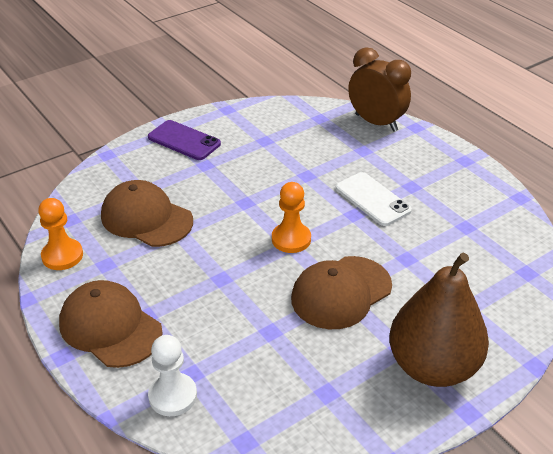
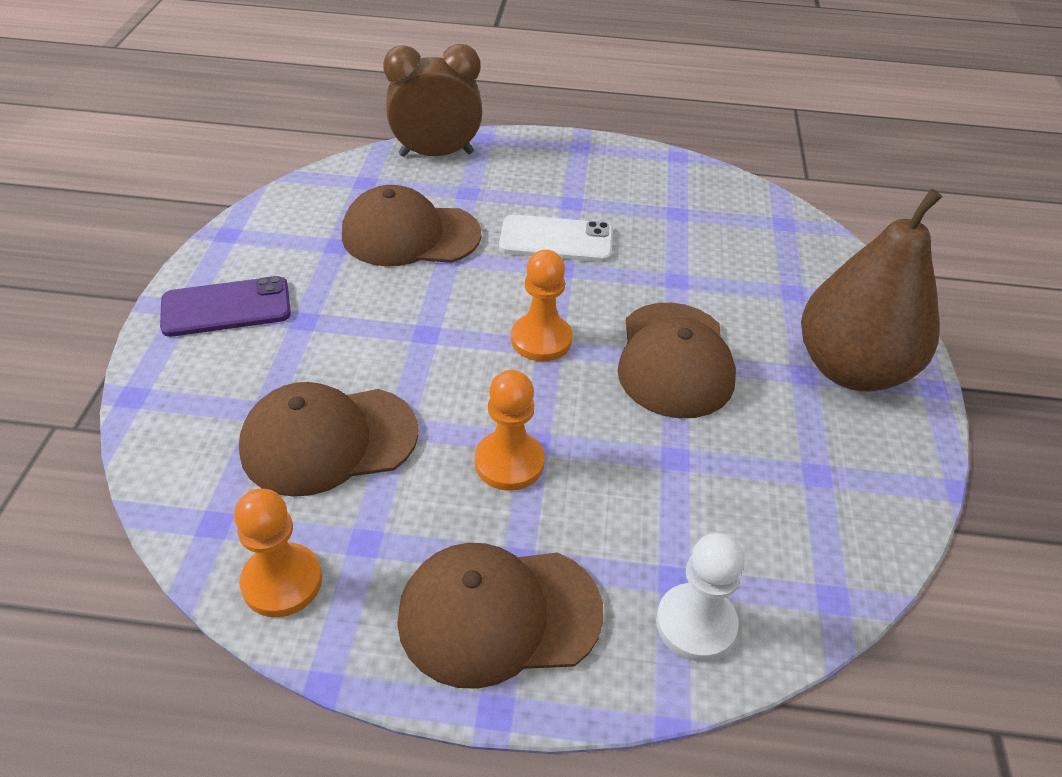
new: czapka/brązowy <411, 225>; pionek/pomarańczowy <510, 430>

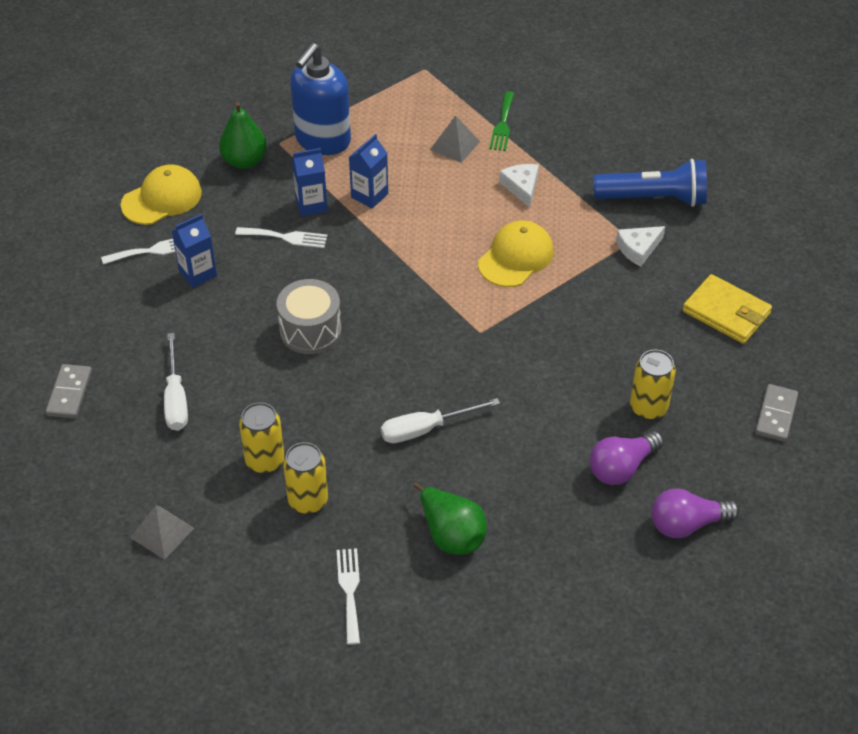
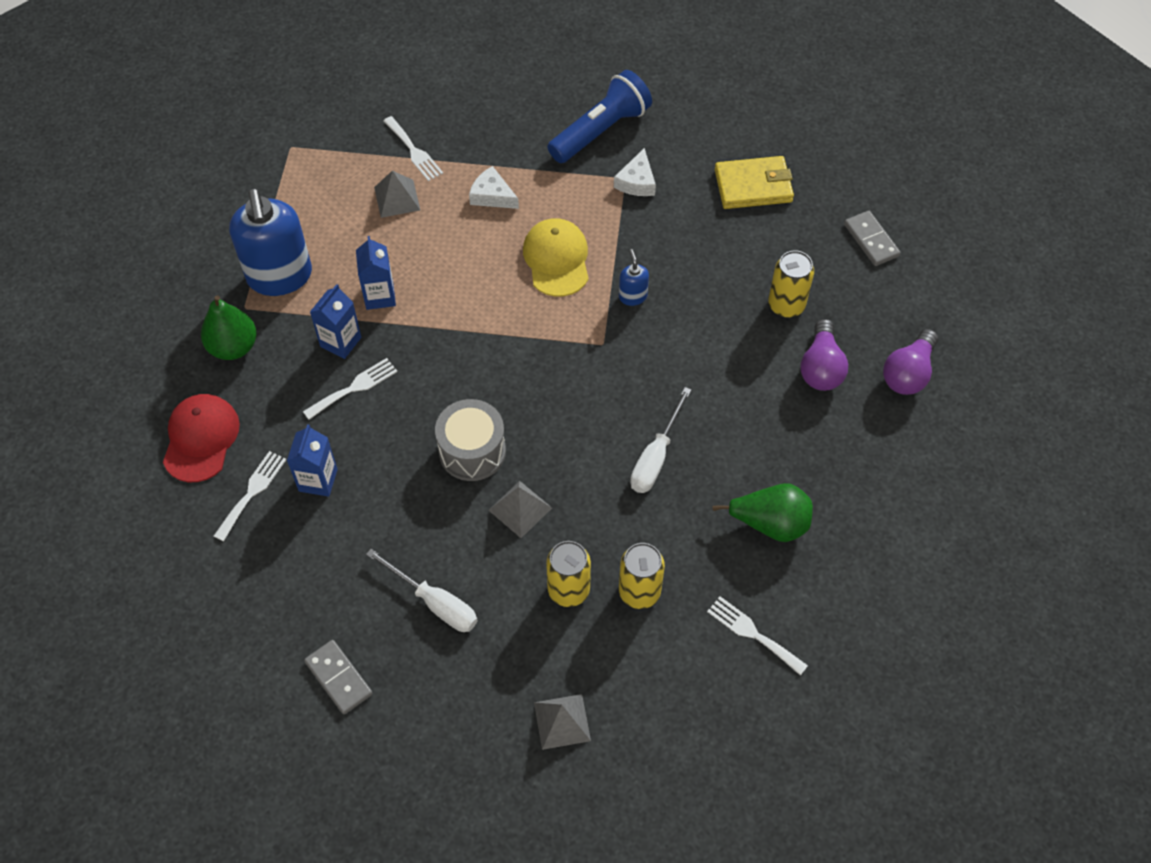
new: dozownik mydła/niebieski <634, 277>; piramida/szary <520, 509>
repainted: widelec/zielony <501, 121> to widelec/biały <413, 148>; czapka/żółty <161, 195> to czapka/czerwony <201, 438>

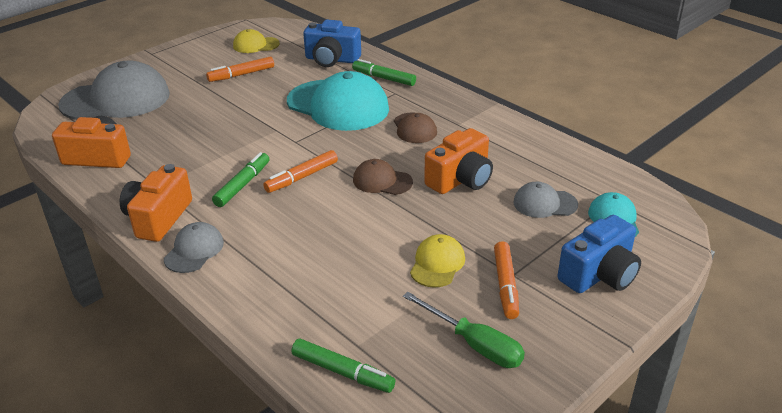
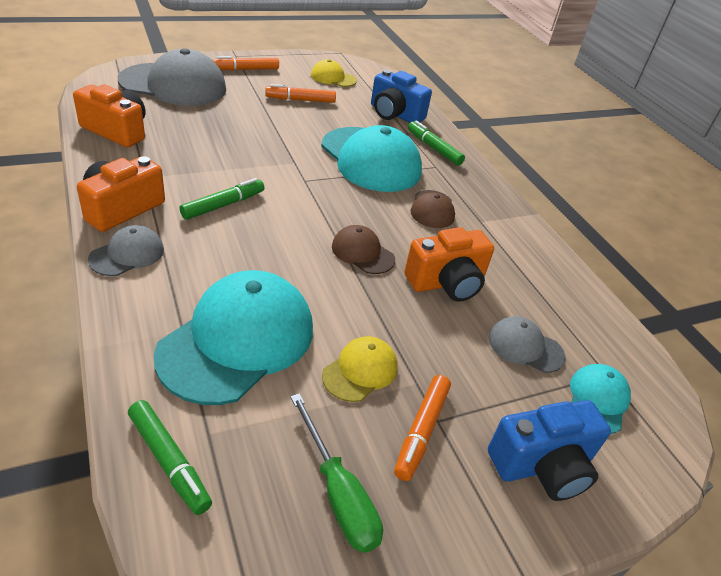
new: czapka/turkusowy <233, 337>
shifted: flamaster/pomarańczowy <300, 171> to <245, 63>

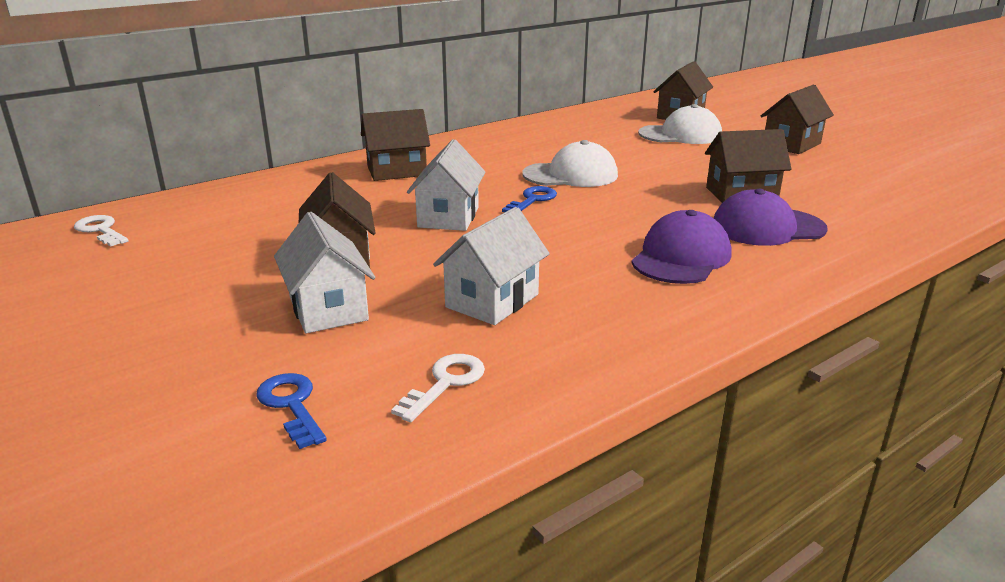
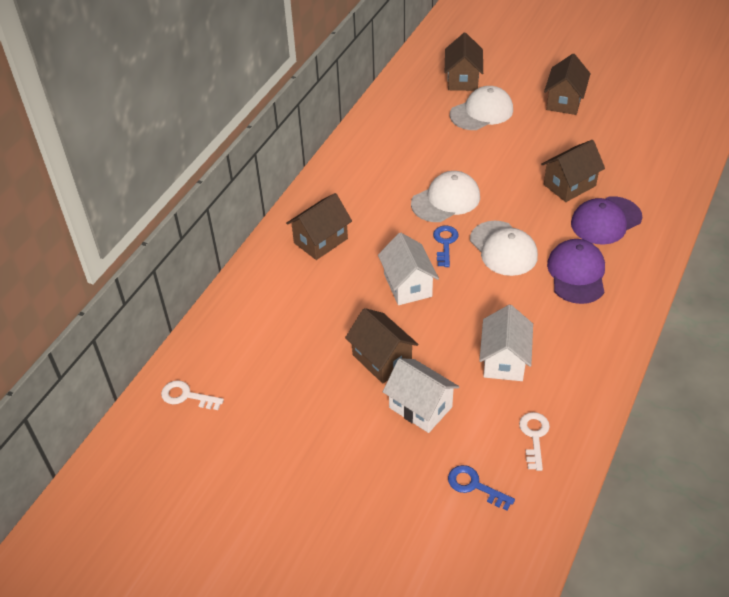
new: czapka/biały <504, 248>

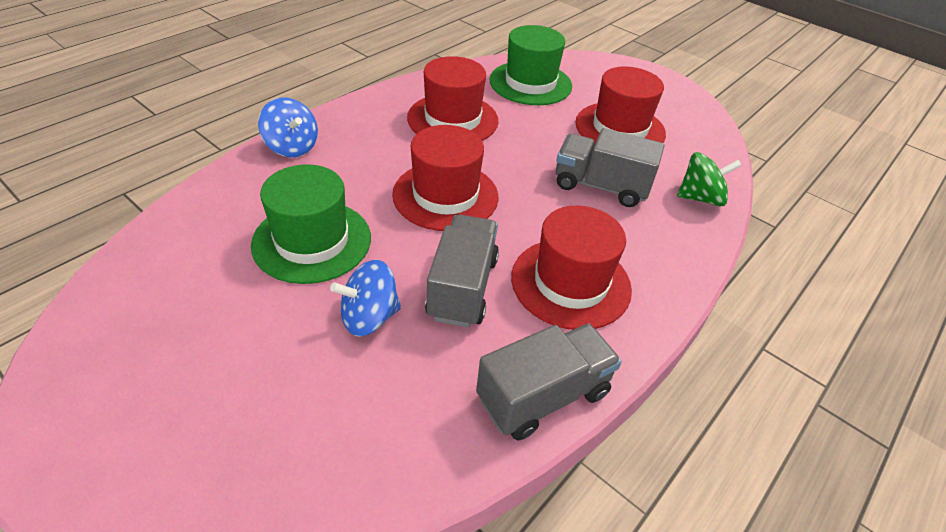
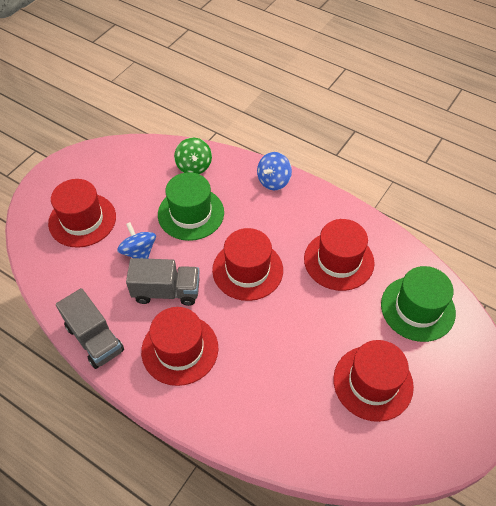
gone: ciężarówka/szary <610, 167>
new: kapelusz/czerwony <82, 213>
shifted: bączek/zielony <709, 179> to <193, 156>

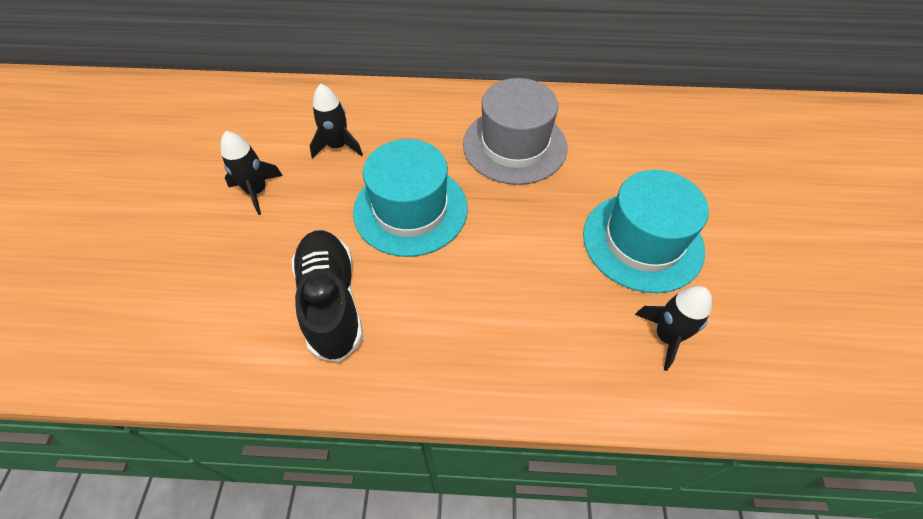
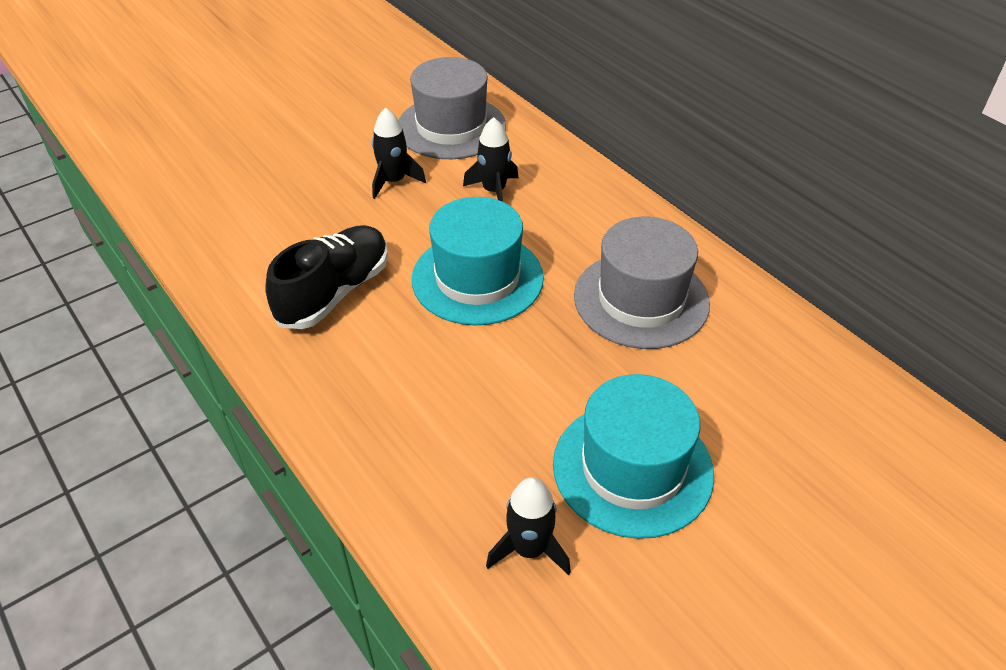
new: kapelusz/szary <452, 108>

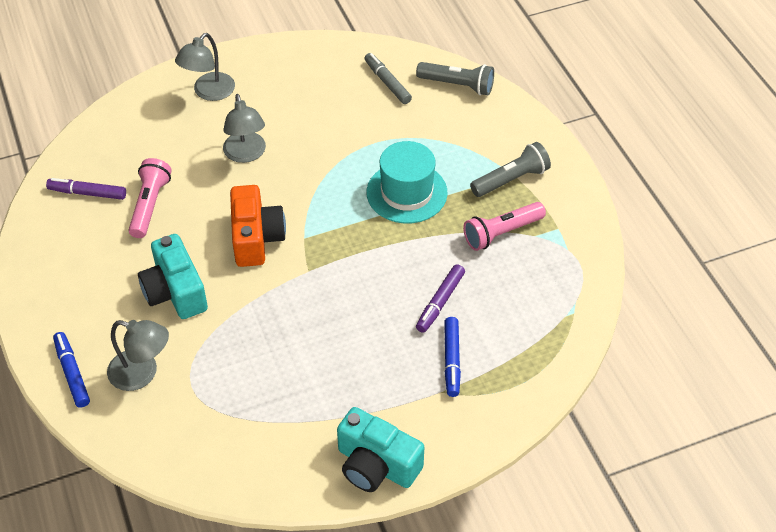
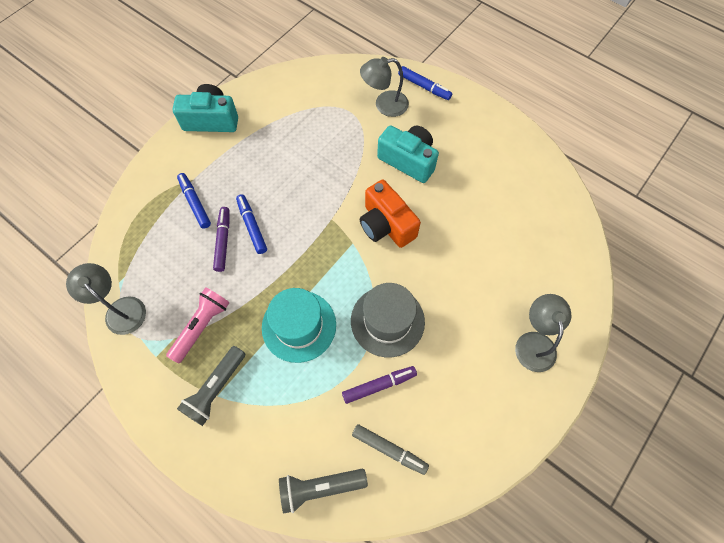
gone: latarka/różowy <150, 198>
new: flamaster/niebieski <251, 224>; kapelusz/szary <388, 320>
shifted: lampka/szary <244, 128> to <106, 299>; flamaster/fioletowy <86, 189> to <379, 385>

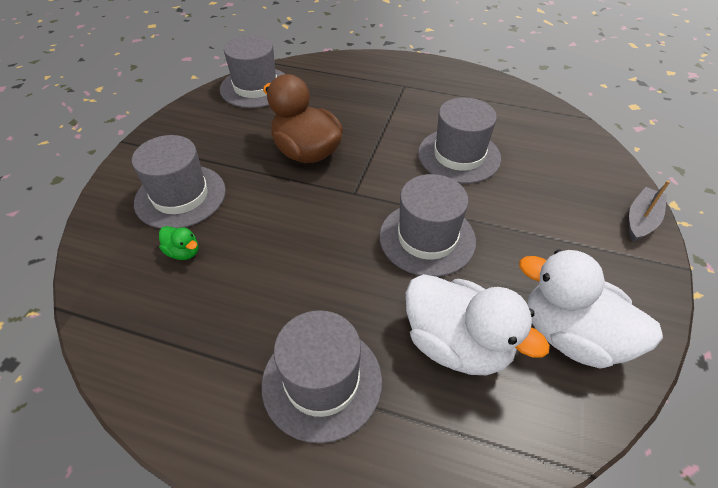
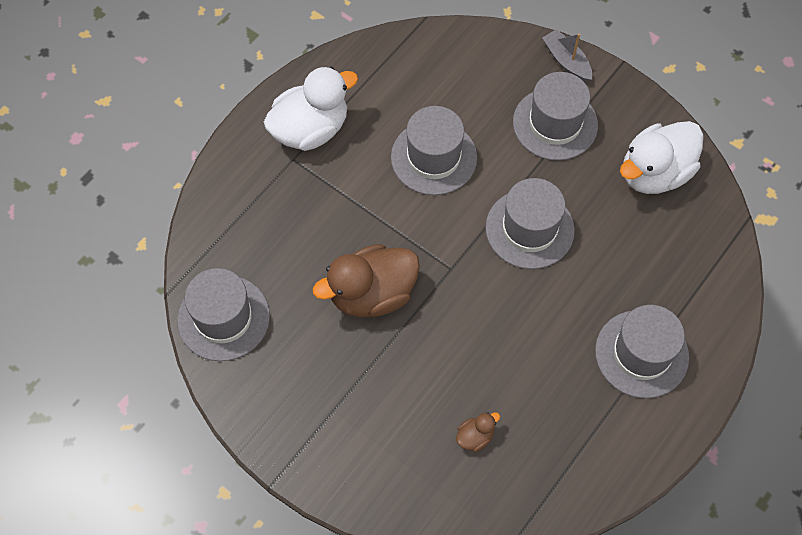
shifted: kapelusz/szary <179, 182> to <555, 116>; kaczka/biały <478, 324> to <311, 108>
repainted: kaczka/zielony <178, 243> to kaczka/brązowy <478, 432>

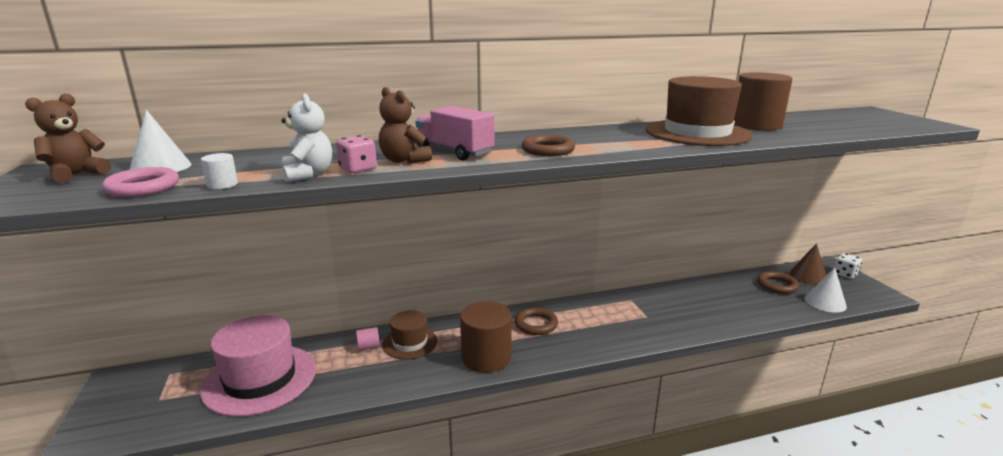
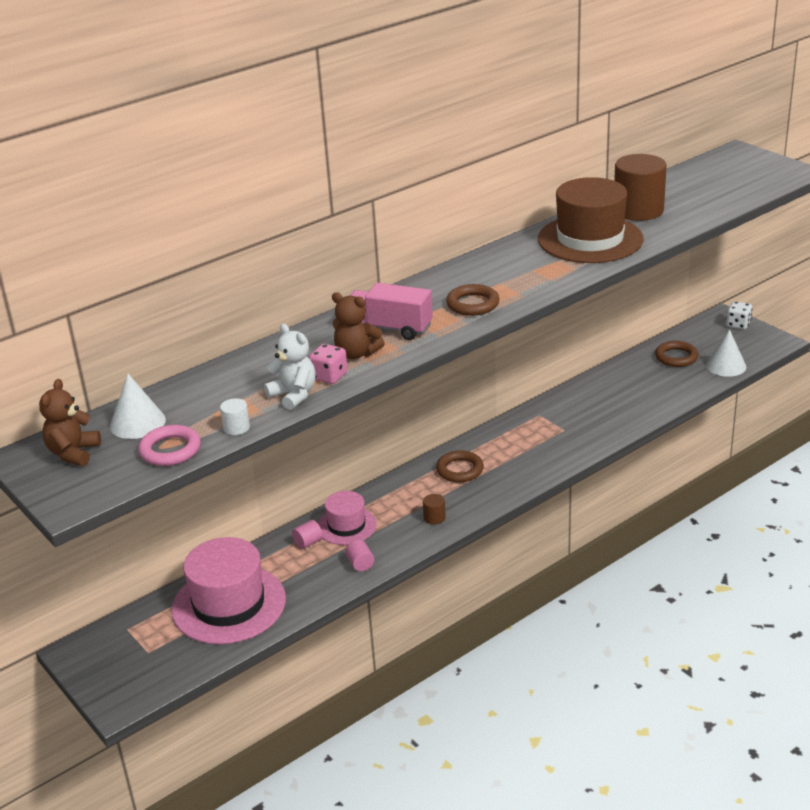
gone: stożek/brązowy <807, 264>
new: walec/różowy <359, 555>
repainted: kapelusz/brązowy <409, 334> to kapelusz/różowy <347, 518>
scaled: walec/brązowy <486, 337> = <434, 509> x0.42

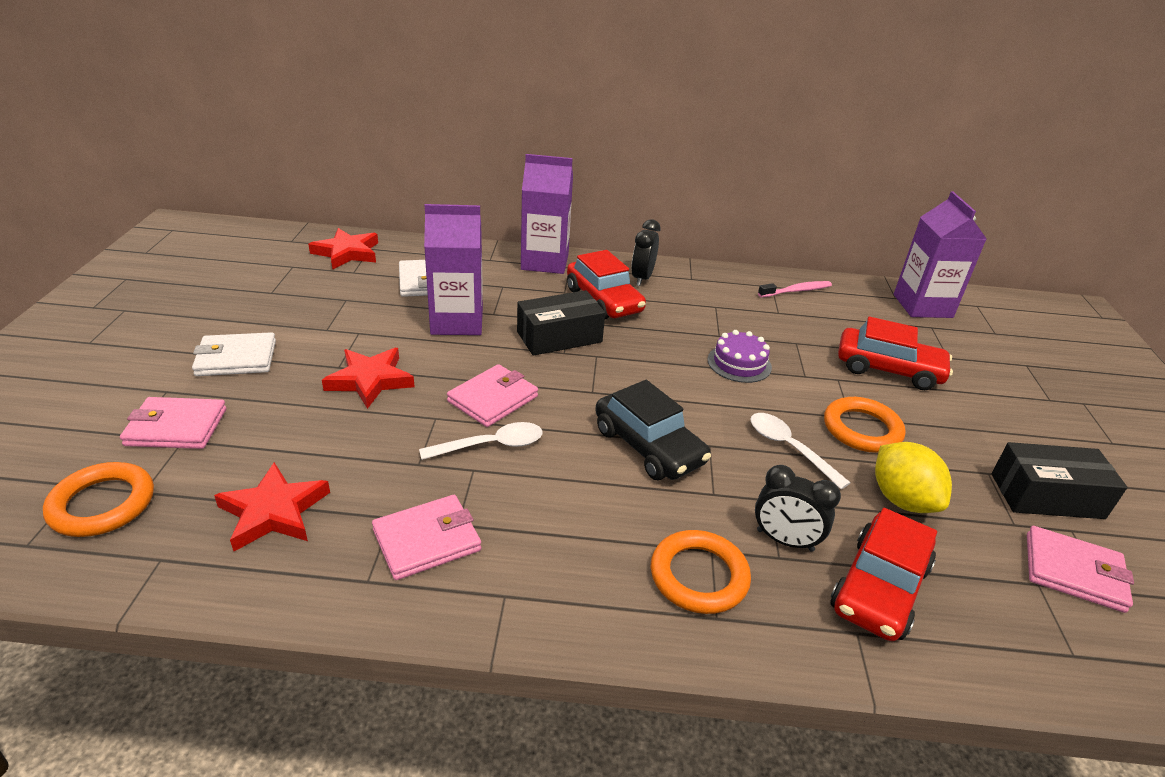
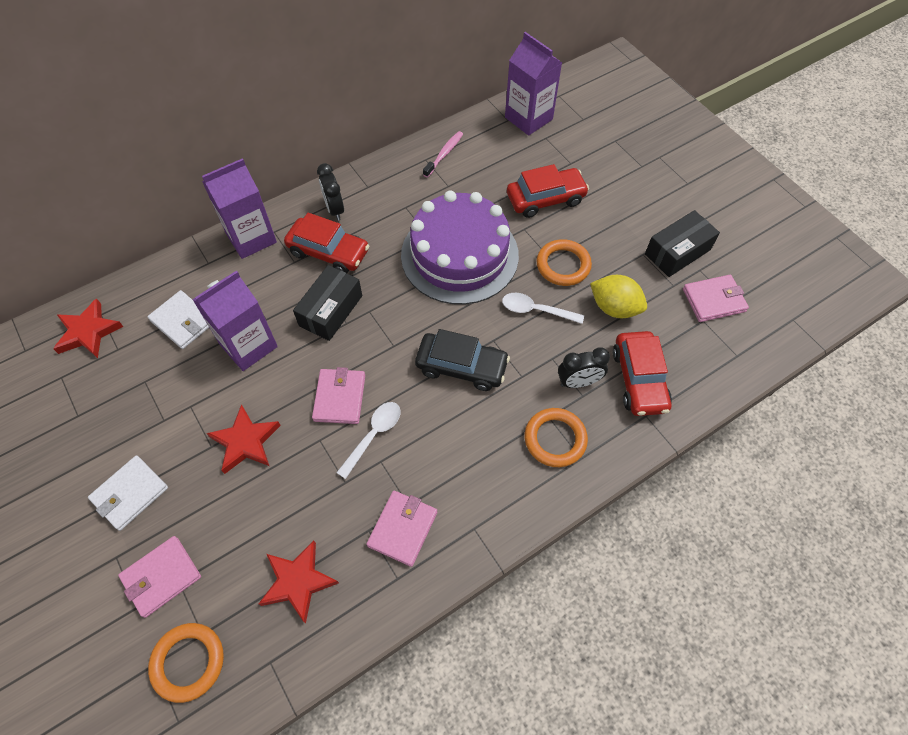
scaled: tort/fioletowy <740, 356> = <460, 247> x2.41

